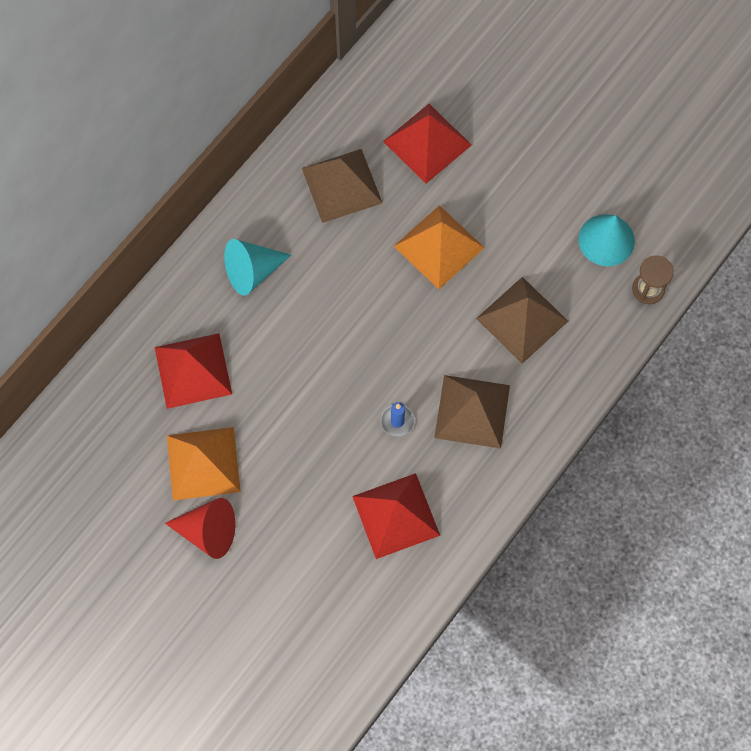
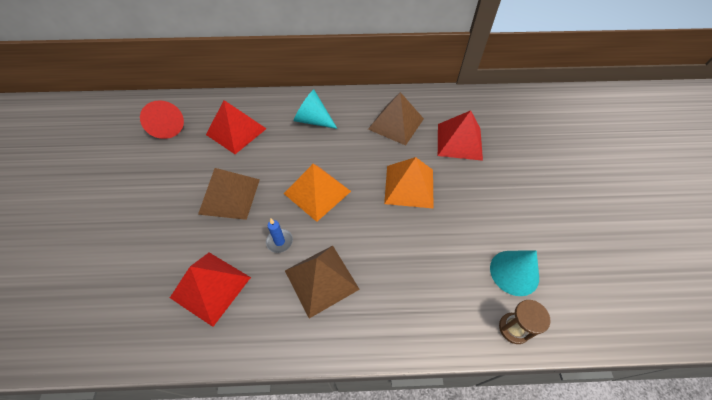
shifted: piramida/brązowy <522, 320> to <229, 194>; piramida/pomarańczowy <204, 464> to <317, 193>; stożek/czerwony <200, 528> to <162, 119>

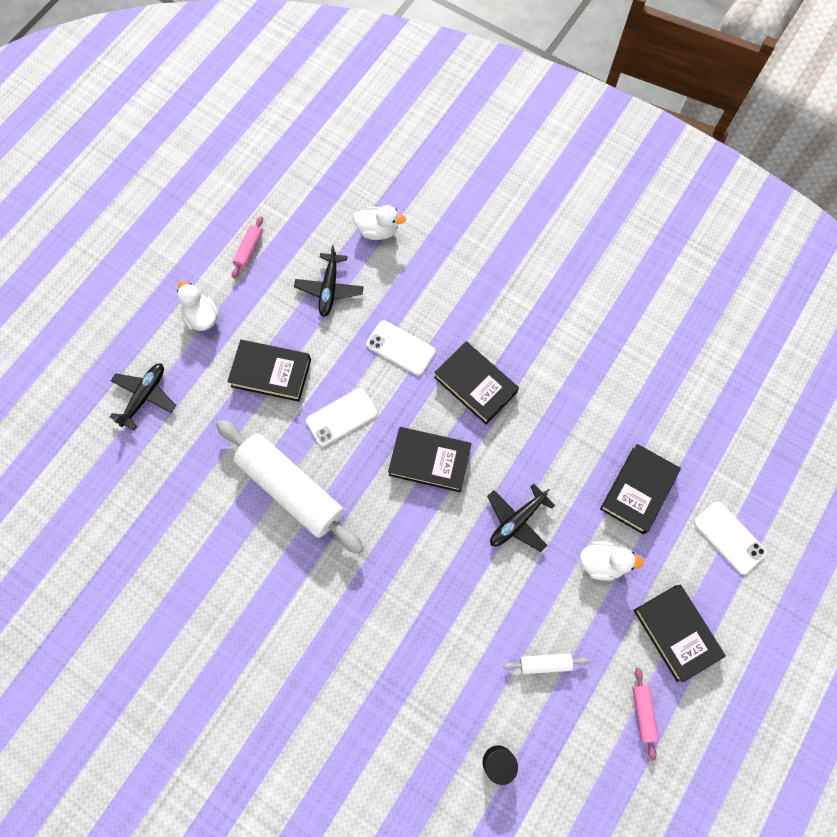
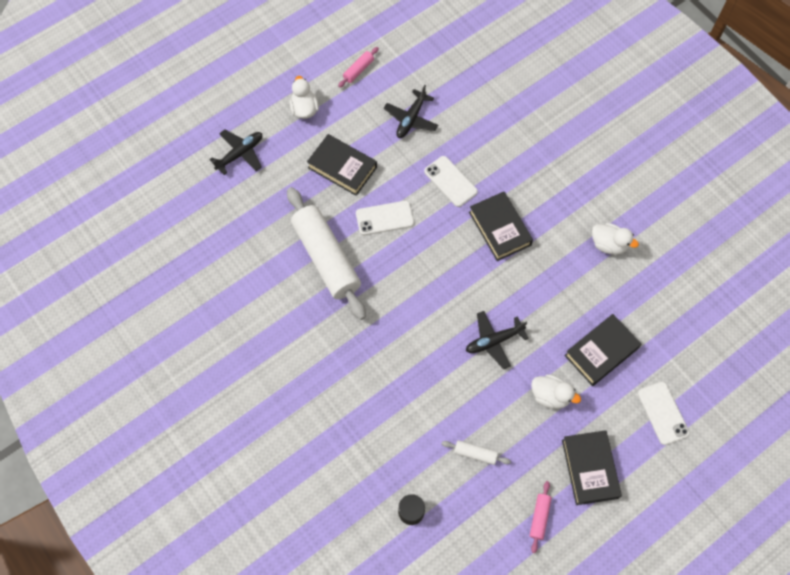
gone: książka/czarny <429, 459>
shifted: kaczka/biały <379, 222> to <615, 239>

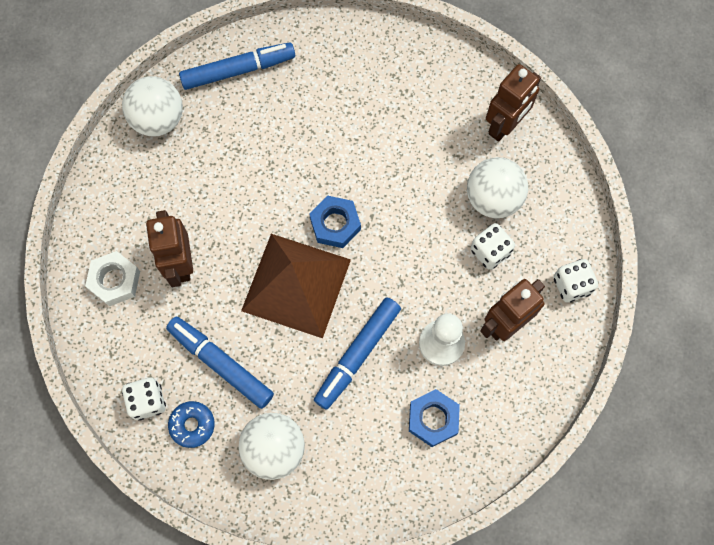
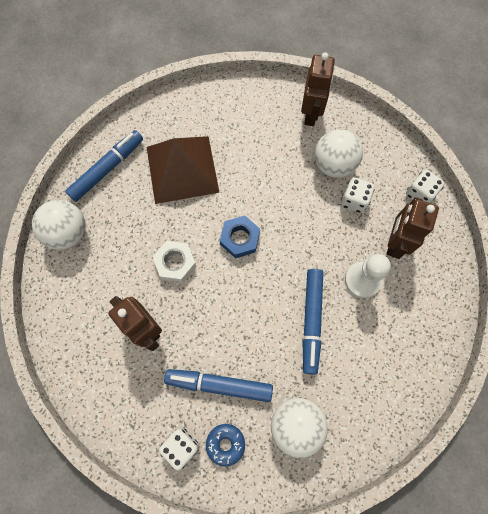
gone: nakrętka/niebieski <434, 418>
shifted: piramida/brązowy <296, 286> to <183, 170>; nakrętka/biały <112, 278> to <174, 261>

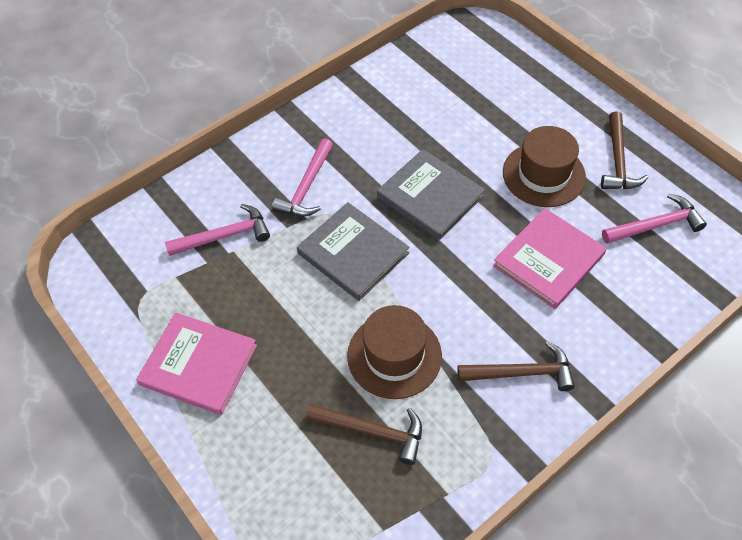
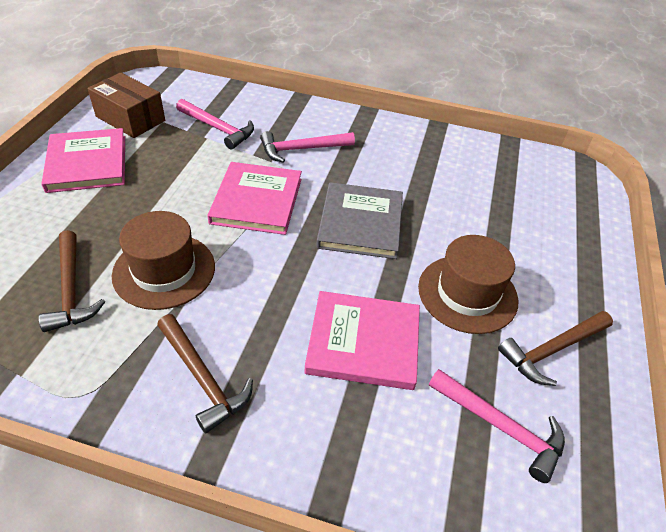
new: pudełko/brązowy <126, 105>
repainted: książka/szary <353, 251> to książka/różowy <254, 198>

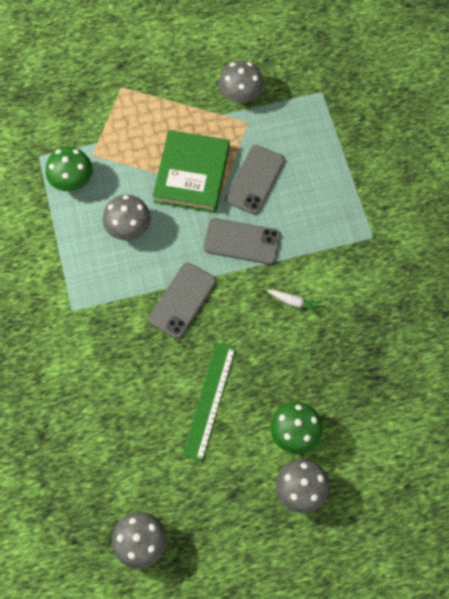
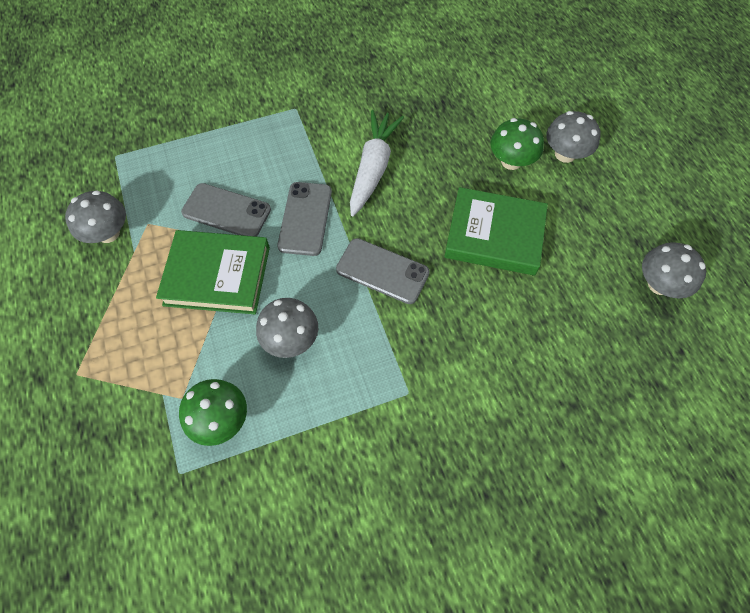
swapped: linijka/zielony <209, 402> to książka/zielony <496, 231>
scaled: marchewka/biały <294, 302> = <377, 163> x2.21

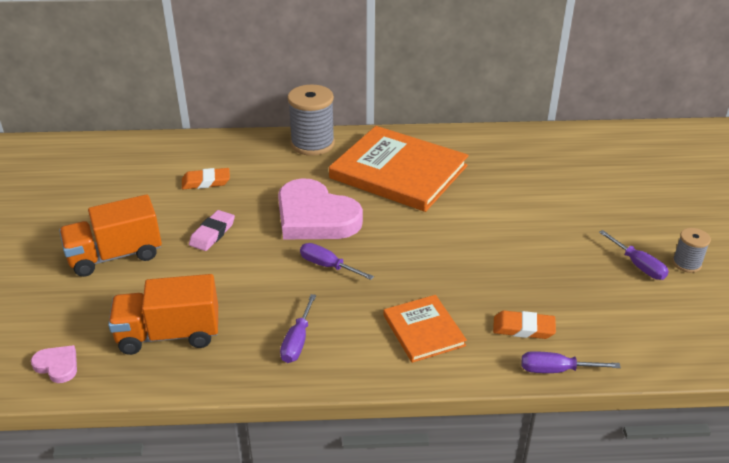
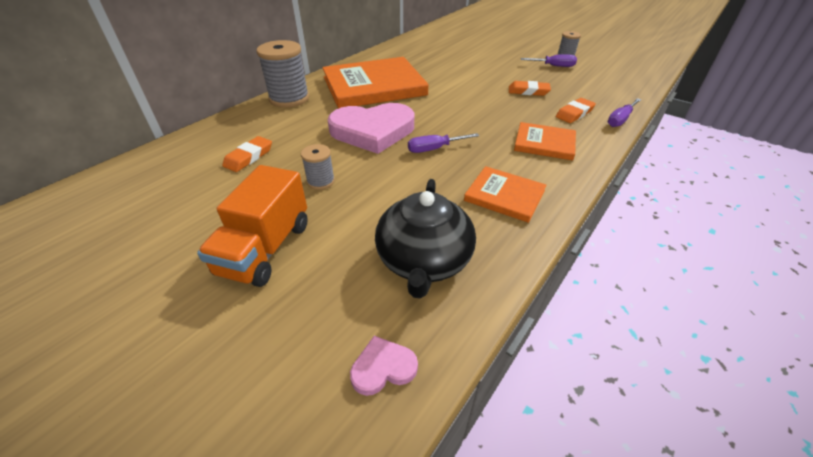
new: gumka do mazania/pomarańczowy <530, 88>
swapped: gumka do mazania/różowy <212, 230> to szpulka/szary <318, 167>; ciężarówka/pomarańczowy <163, 314> to imbryk/czarny <425, 238>; śrubokręt/fioletowy <298, 328> to książka/pomarańczowy <505, 194>

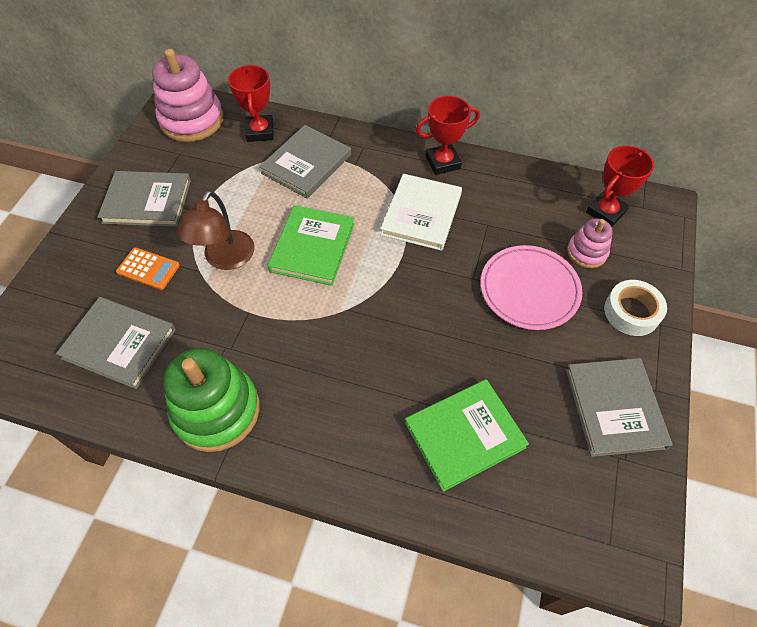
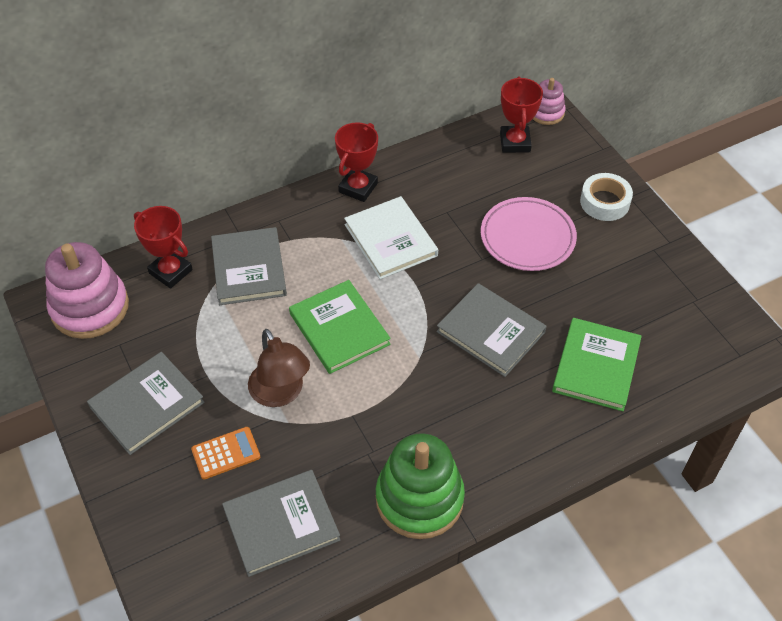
shifted: zabawka nakładanka/różowy <590, 243> to <549, 101>; książka/szary <619, 407> to <491, 330>

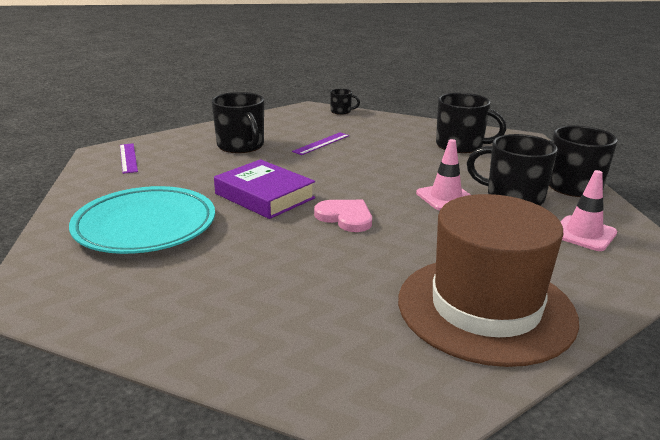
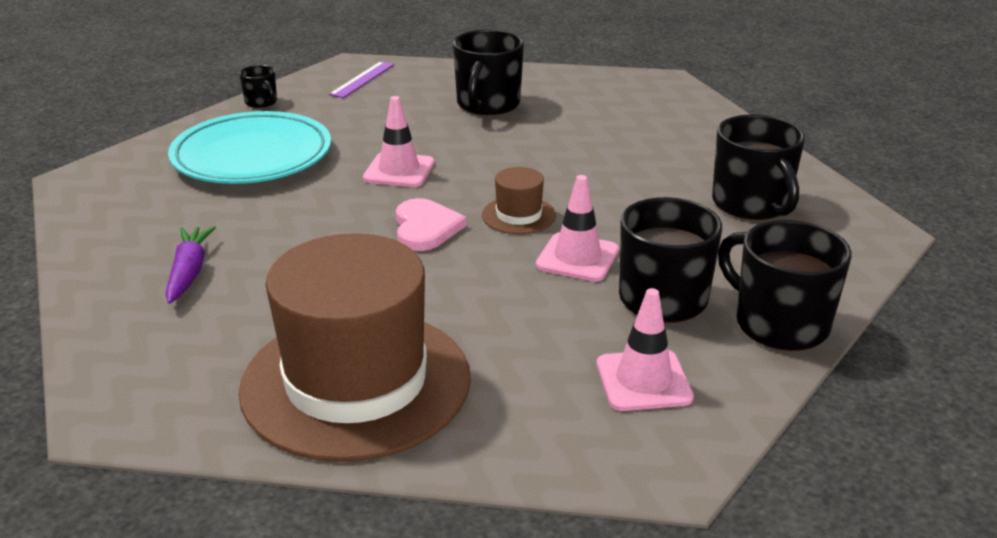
gone: linijka/fioletowy <320, 143>
new: kapelusz/brązowy <519, 200>; marchewka/fioletowy <190, 265>
shifted: kubek/czarny <345, 102> to <258, 86>
swapped: książka/fioletowy <264, 189> to pachołek/różowy <399, 141>

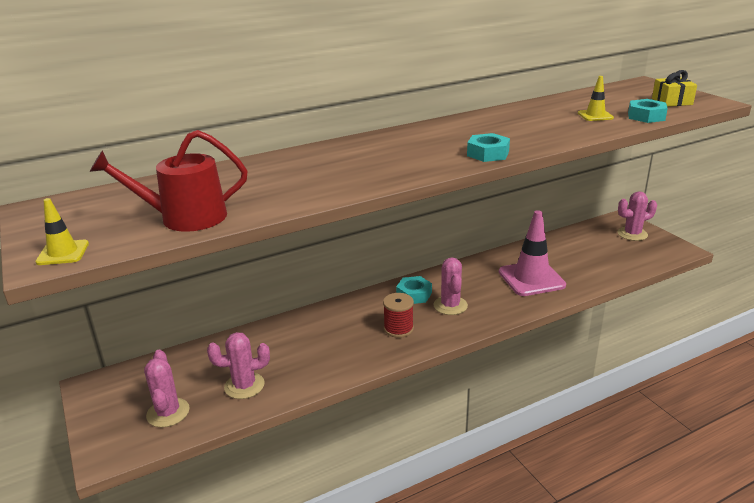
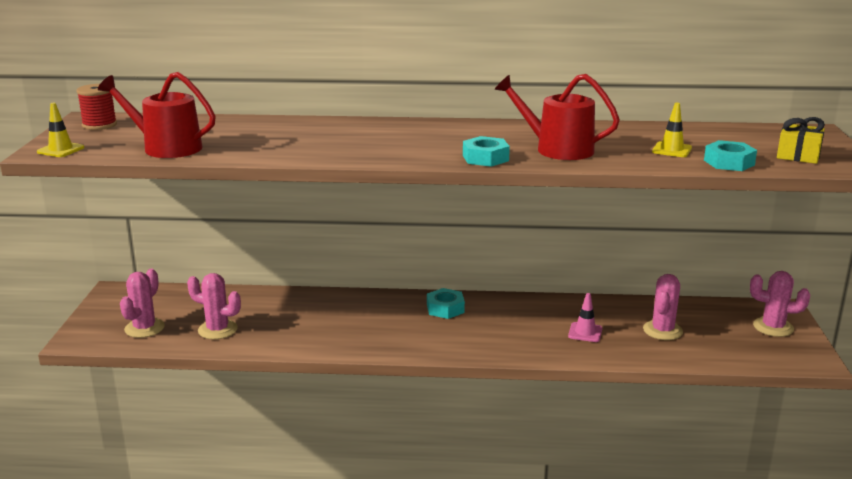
new: konewka/czerwony <557, 117>
shifted: kaktus/różowy <451, 286> to <663, 307>; szpulka/czerwony <398, 315> to <96, 107>
scaled: pachołek/różowy <532, 253> = <585, 317> x0.48

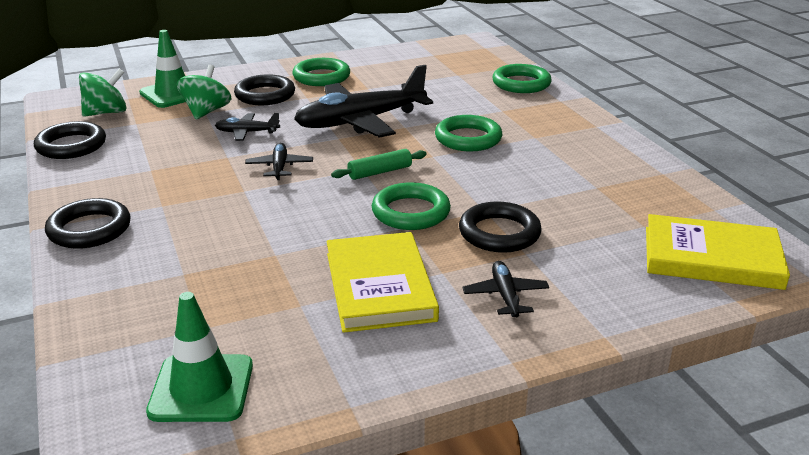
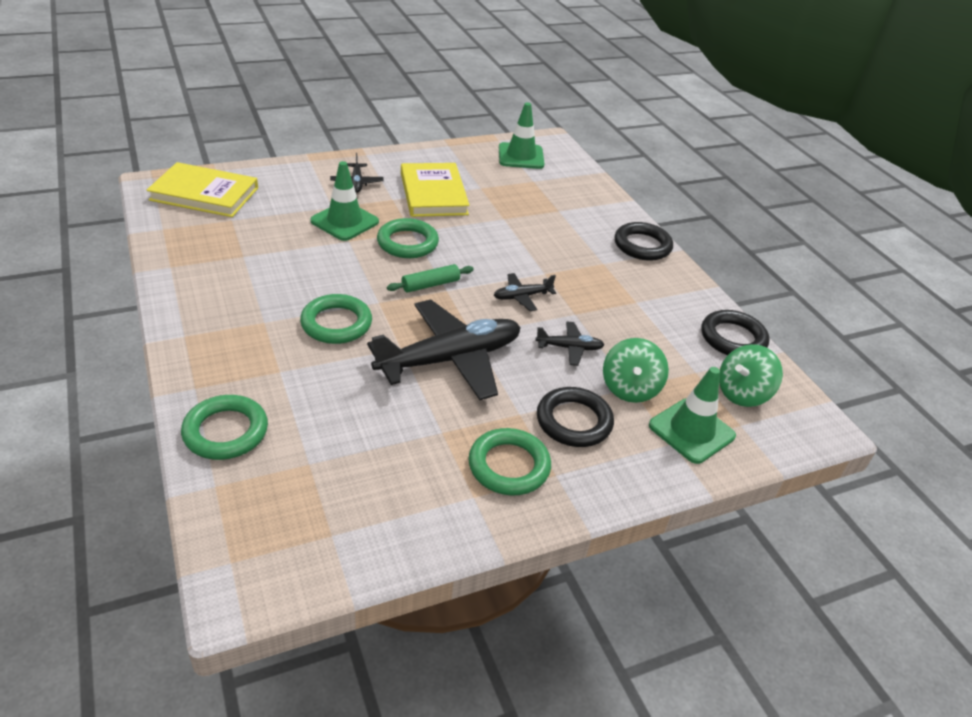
swapped: pierścień/czarny <500, 227> to pachołek/zielony <344, 201>
rotated: samolot/czarny <279, 161> = <525, 292> 75 degrees clockwise

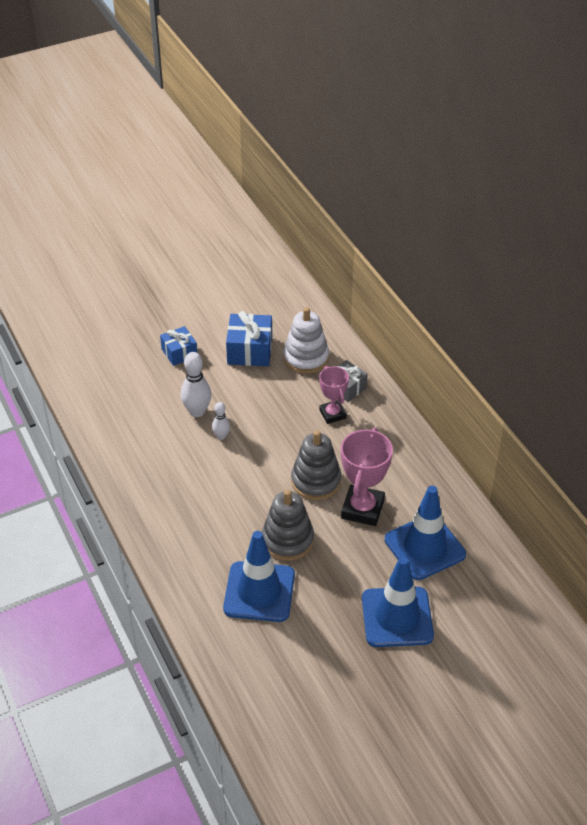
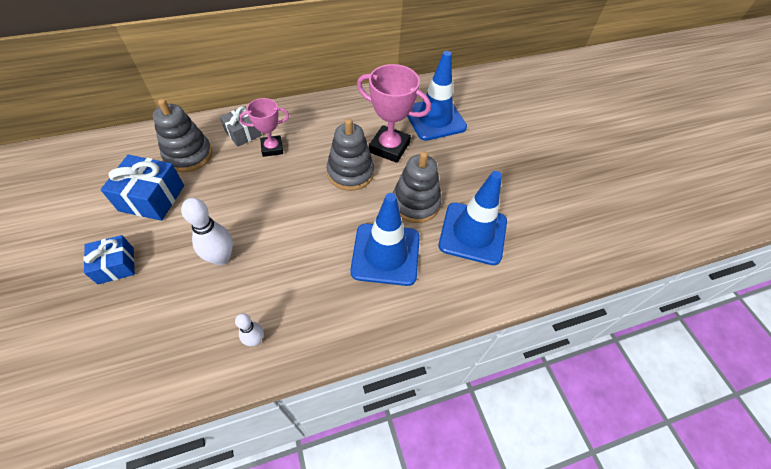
shifted: kręgiel/biały <221, 421> to <249, 329>; pachołek/niebieski <398, 601> to <385, 239>
repainted: zabawka nakładanka/biały <306, 340> to zabawka nakładanka/szary <182, 135>

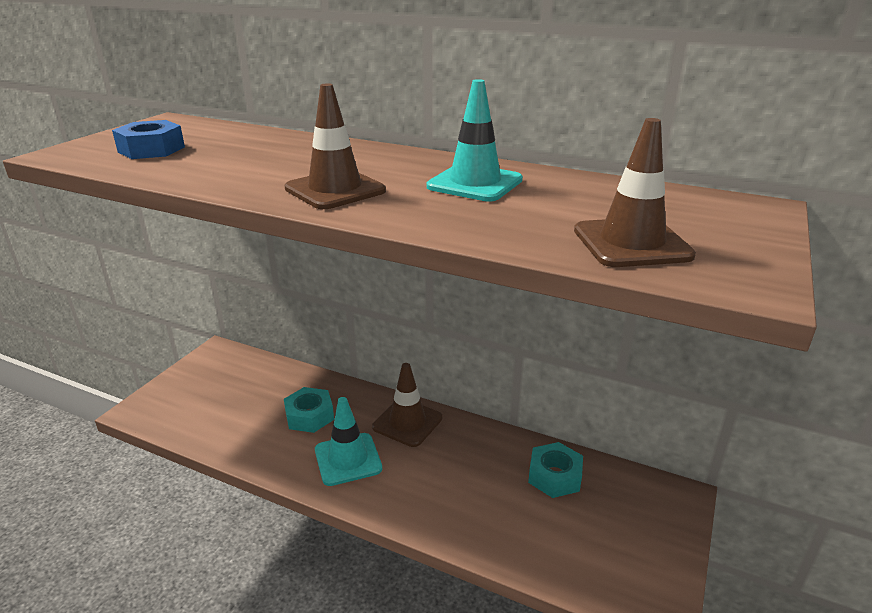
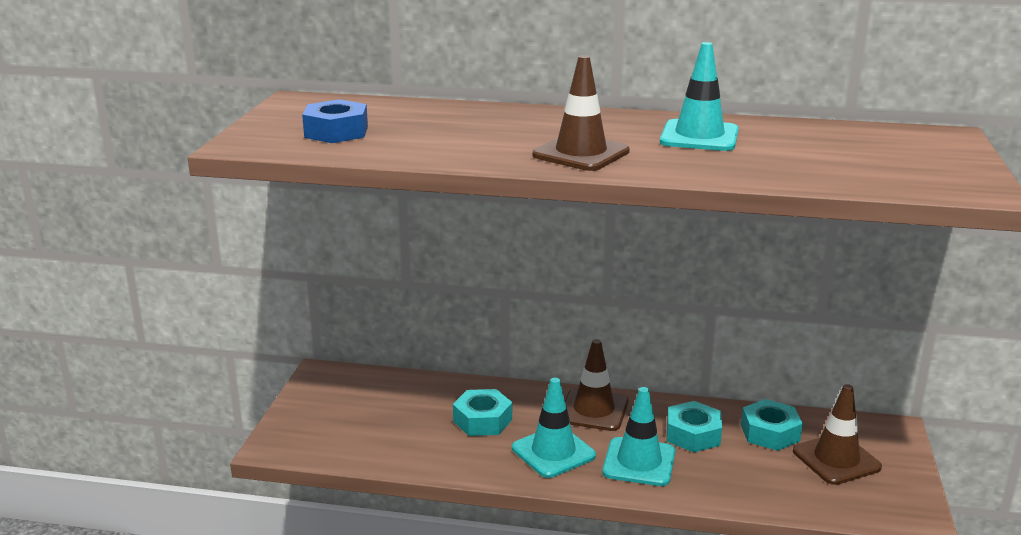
new: pachołek/turkusowy <638, 436>; nakrętka/turkusowy <694, 426>
shifted: pachołek/brązowy <635, 192> to <837, 434>

